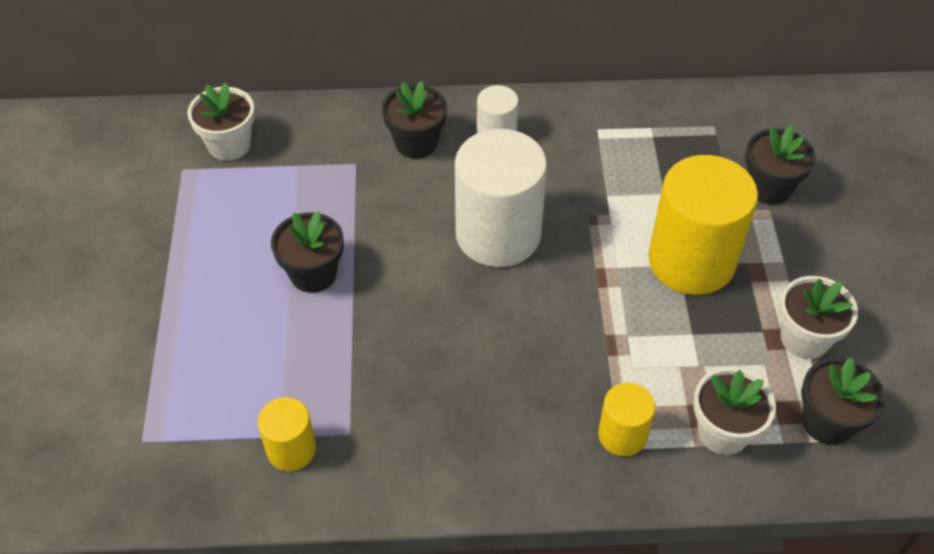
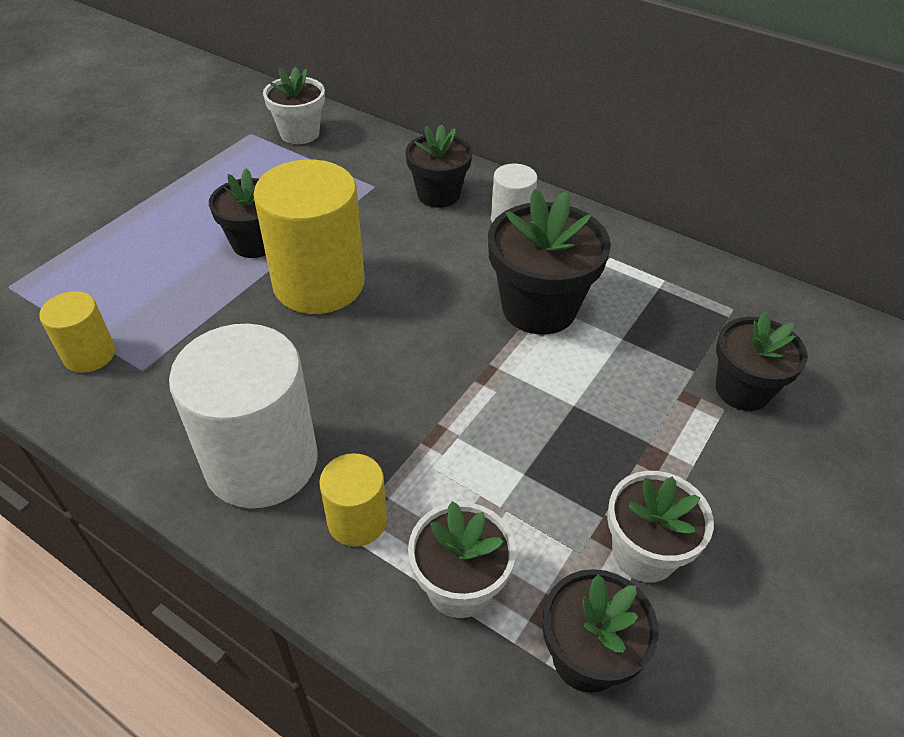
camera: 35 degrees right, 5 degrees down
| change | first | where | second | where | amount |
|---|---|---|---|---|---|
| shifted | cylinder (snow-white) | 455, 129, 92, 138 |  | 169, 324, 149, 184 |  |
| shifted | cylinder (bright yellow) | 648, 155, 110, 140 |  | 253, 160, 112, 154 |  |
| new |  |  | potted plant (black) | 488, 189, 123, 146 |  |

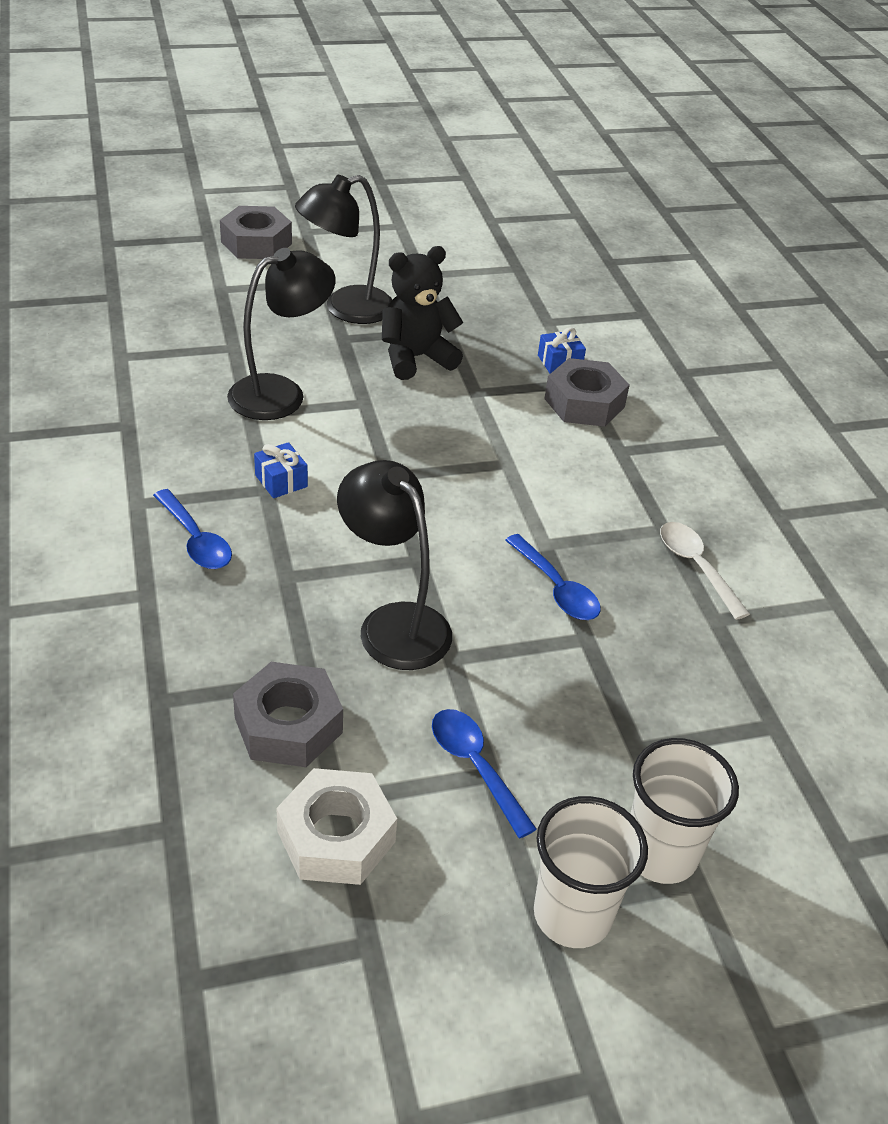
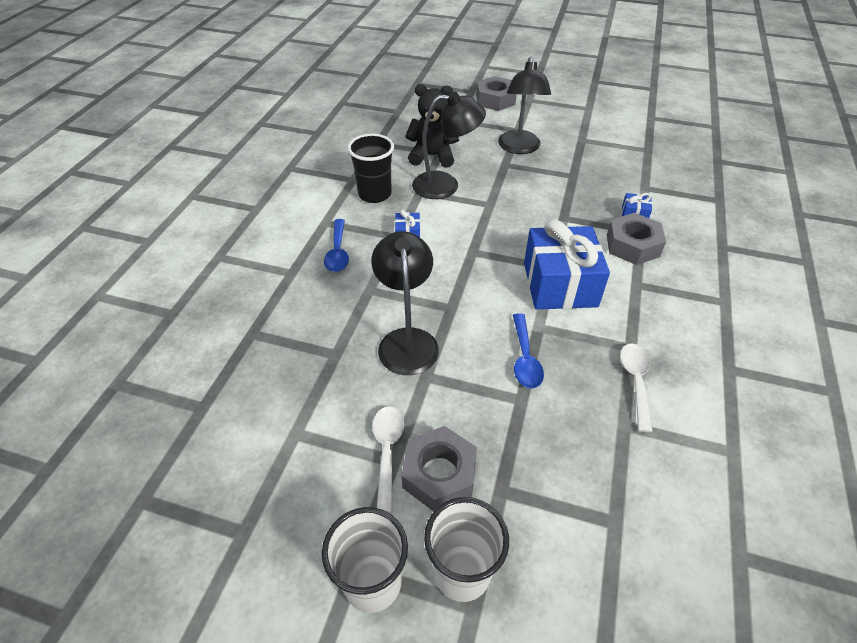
camera: 35 degrees right, 5 degrees up
| change | first | where | second | where | amount |
|---|---|---|---|---|---|
| rotated | reading lamp (black) | 295, 175, 98, 149 |  | 498, 57, 53, 97 | 90 degrees counterclockwise |
| shifted | teddy (black) | 382, 246, 81, 134 |  | 405, 84, 54, 84 |  |
| shifted | hexagon nut (gray) | 233, 662, 110, 105 |  | 401, 426, 76, 86 |  |
| repainted | spoon (royal blue) | 432, 709, 105, 129 | spoon (snow-white) | 372, 406, 32, 107 |  |
| gone | hexagon nut (snow-white) | 276, 768, 121, 117 |  |  |  |
| new |  |  | cup (black) | 347, 134, 47, 69 |  |
| new |  |  | wrapped gift (royal blue) | 524, 219, 86, 91 |  |

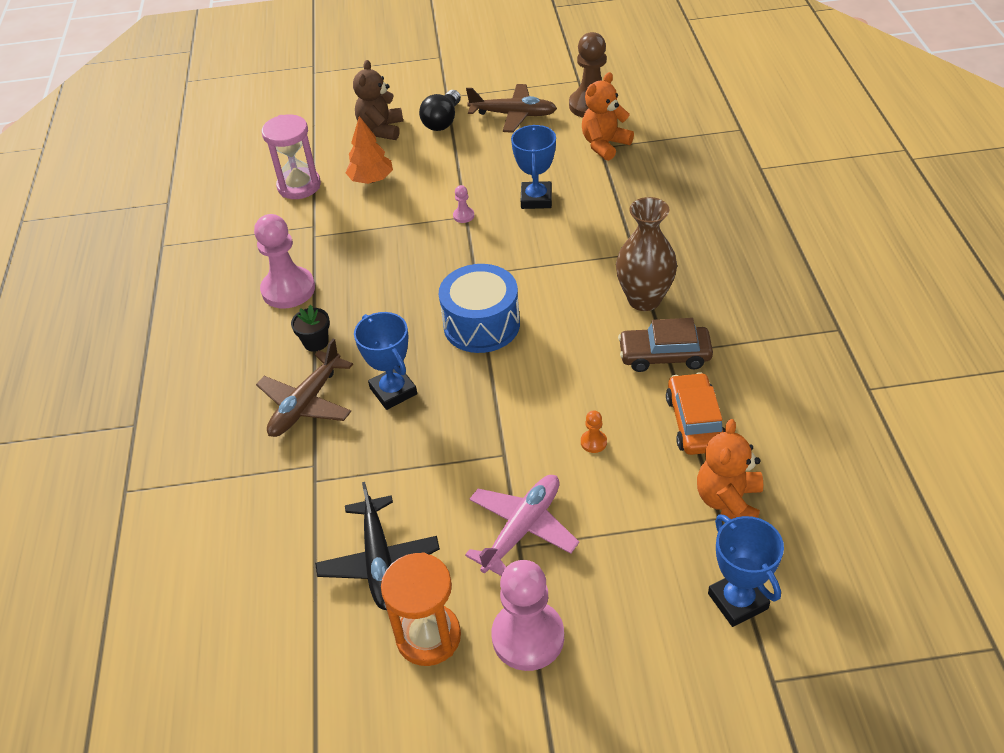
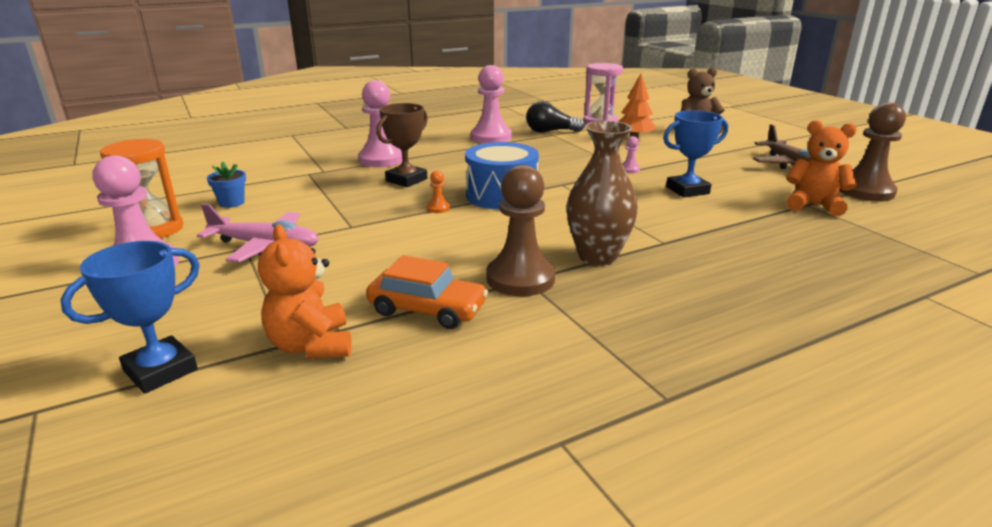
camera: 65 degrees right, 20 degrees down
| change | first | where | second | where | amount |
|---|---|---|---|---|---|
| shifted | light bulb (black) | 419, 90, 42, 41 |  | 526, 101, 59, 32 |  |
| gone | potted plant (black) | 291, 304, 39, 48 |  |  |  |
| repainted | trophy (royal blue) | 354, 312, 63, 98 | trophy (dark brown) | 376, 103, 52, 84 |  |
| swapped | car (dark brown) | 618, 318, 95, 54 | chess pawn (dark brown) | 486, 165, 69, 131 |  |
| swapped | plane (dark brown) | 256, 338, 97, 99 | chess pawn (rose-pink) | 358, 80, 44, 87 |  |
| rotated | car (orange-coloured) | 666, 372, 59, 83 |  | 366, 255, 122, 74 | 45 degrees clockwise |
| shifted | chess pawn (orange-coloured) | 581, 410, 26, 43 |  | 427, 170, 23, 43 |  |
| rotated | teddy (orange-coloured) | 697, 419, 66, 100 |  | 258, 224, 94, 135 | 105 degrees counterclockwise |
| swapped | plane (black) | 315, 482, 125, 128 | potted plant (royal blue) | 207, 161, 39, 47 |  |

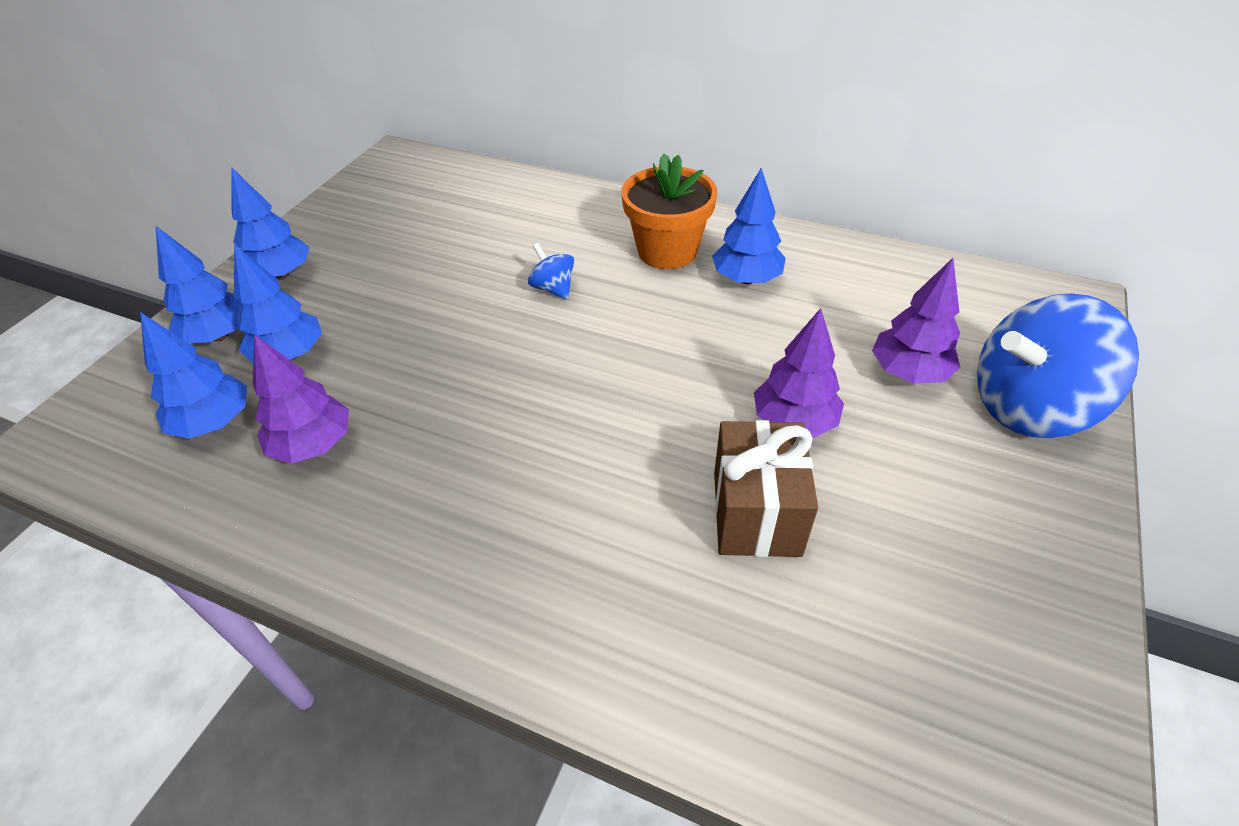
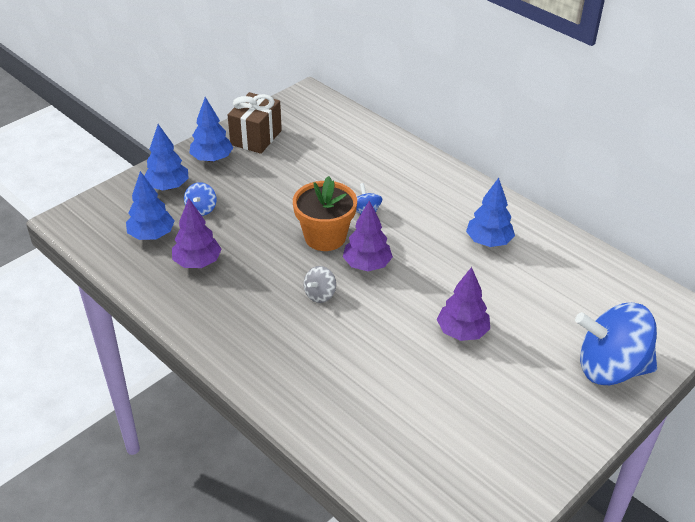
camera: 20 degrees right, 5 degrees down
| change | first | where | second | where | amount |
|---|---|---|---|---|---|
| shifted | potted plant (orange-coloured) | 621, 153, 96, 116 |  | 293, 176, 64, 75 |  |
| swapped | toy tree (royal blue) | 234, 244, 88, 119 | toy top (royal blue) | 184, 182, 33, 34 |  |
| shifted | toy tree (violet) | 872, 258, 89, 126 |  | 343, 200, 50, 71 |  |
| shifted | wrapped gift (dark brown) | 714, 420, 104, 137 |  | 228, 92, 54, 62 |  |
| new |  |  | toy top (gray) | 304, 266, 32, 37 |  |

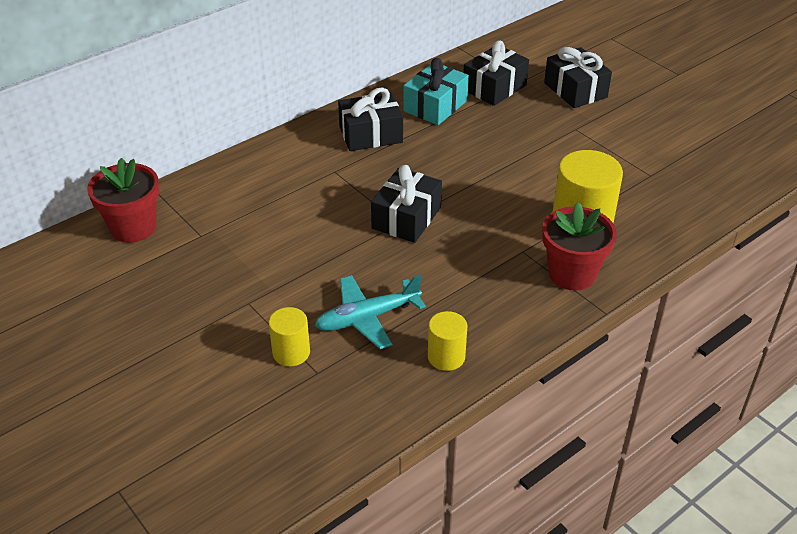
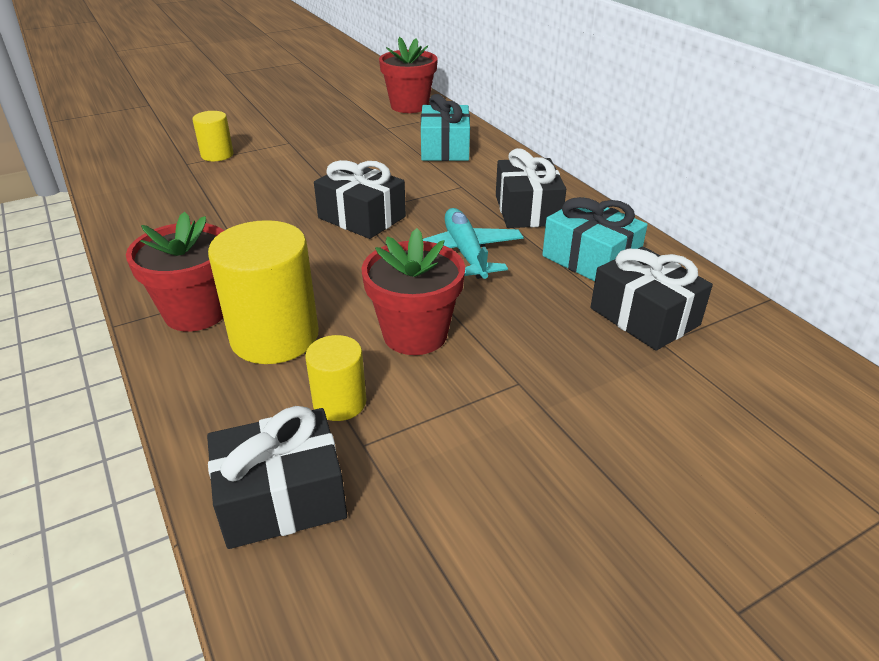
camera: 100 degrees right, 5 degrees down
| change | first | where | second | where | amount |
|---|---|---|---|---|---|
| shifted | wrapped gift (black) | 544, 47, 68, 61 |  | 207, 406, 140, 143 |  |
| shifted | plane (teal) | 315, 275, 111, 74 |  | 423, 208, 101, 71 |  |
| shifted | cylinder (bright yellow) | 428, 311, 39, 60 |  | 305, 335, 62, 86 |  |
| new |  |  | wrapped gift (teal) | 421, 94, 49, 67 |  |
| new |  |  | potted plant (crimson) | 362, 228, 103, 127 |  |

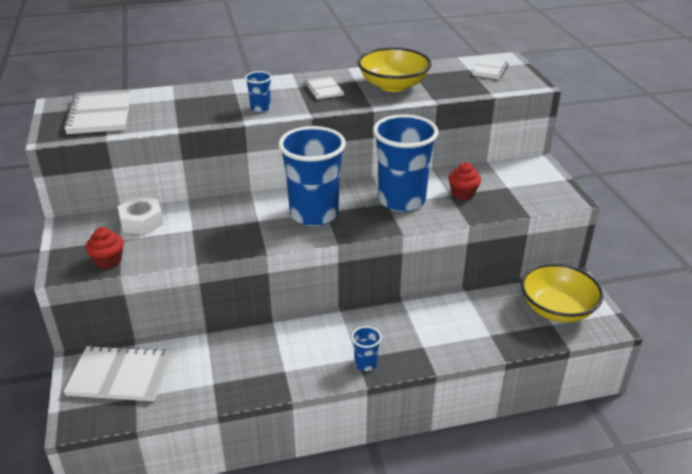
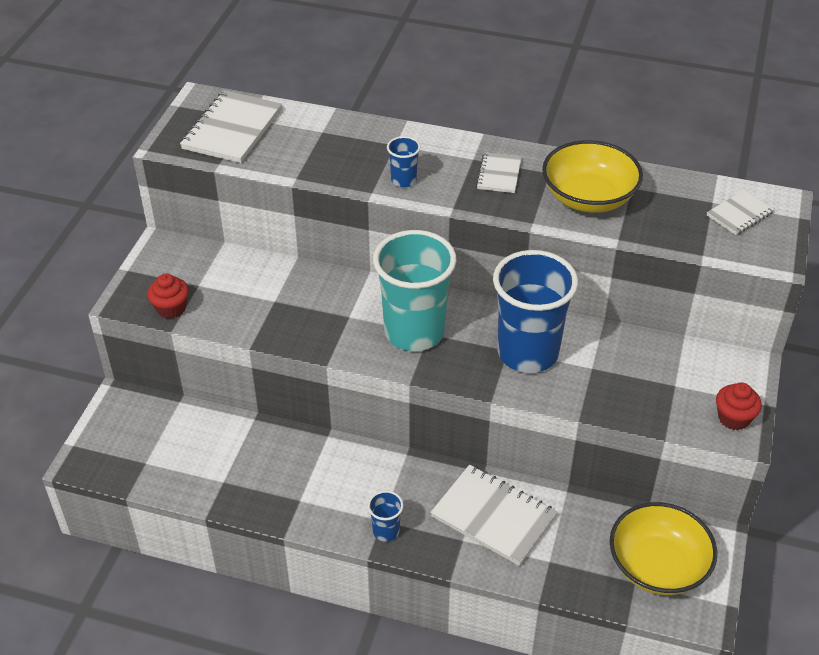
camera: 30 degrees right, 10 degrees up
| change | first | where | second | where | amount |
|---|---|---|---|---|---|
| repainted | cup (royal blue) | 278, 126, 68, 100 | cup (teal) | 373, 230, 83, 121 |  |
| shifted | fairy cake (crimson) | 448, 162, 33, 38 |  | 716, 382, 46, 48 |  |
| gone | hexagon nut (snow-white) | 118, 197, 46, 38 |  |  |  |
| shifted | notebook (snow-white) | 63, 345, 109, 56 |  | 430, 465, 127, 101 |  |

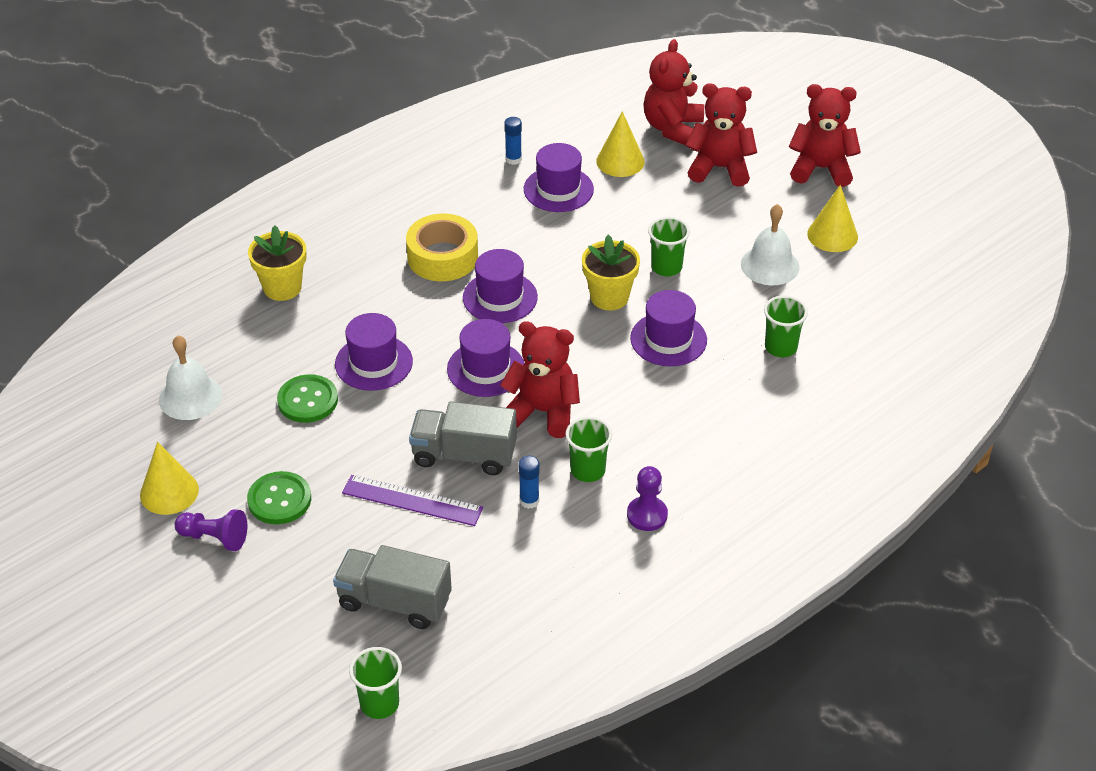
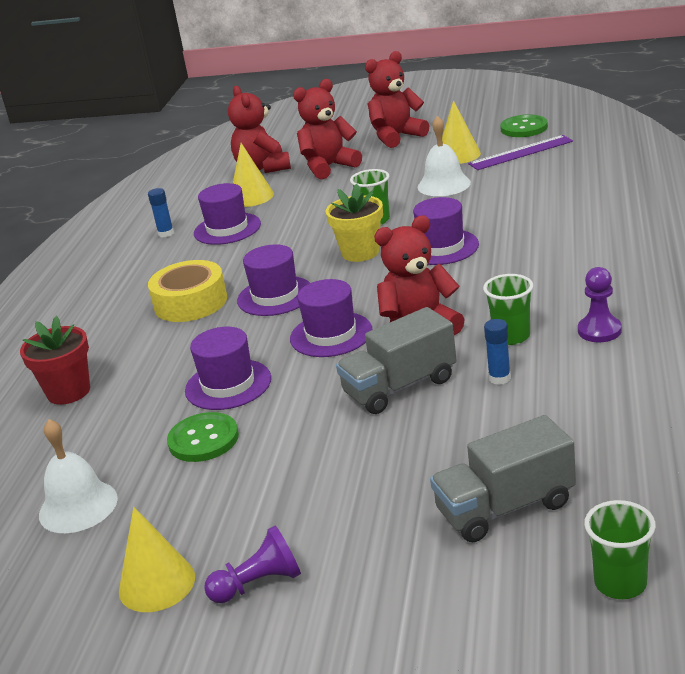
camera: 35 degrees left, 15 degrees down
| change | first | where | second | where | amount |
|---|---|---|---|---|---|
| repainted | potted plant (bright yellow) | 248, 225, 58, 76 | potted plant (crimson) | 20, 316, 70, 89 |  |
| gone | cup (green) | 764, 296, 44, 61 |  |  |  |
| shifted | shirt button (green) | 247, 471, 64, 53 |  | 500, 114, 48, 23 |  |
| shifted | measuring stick (violet) | 342, 475, 141, 51 |  | 468, 135, 105, 35 |  |

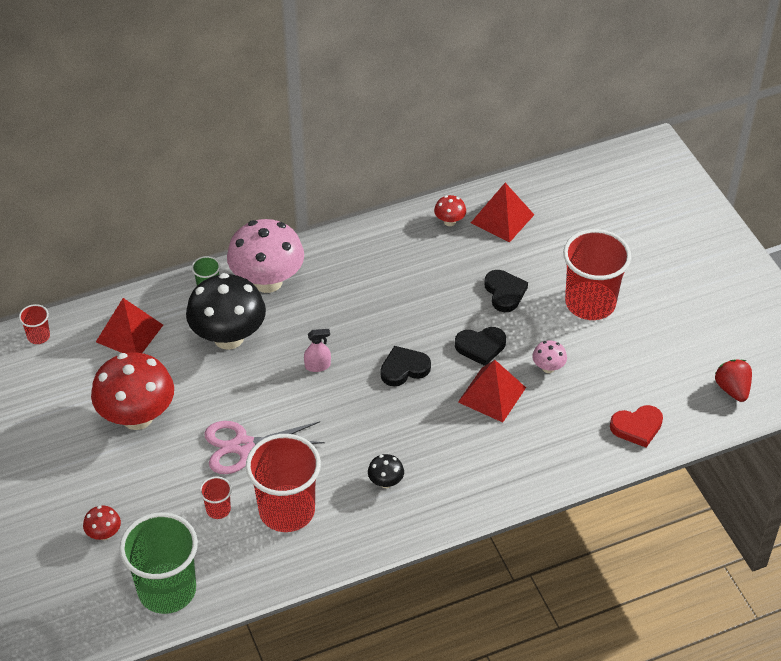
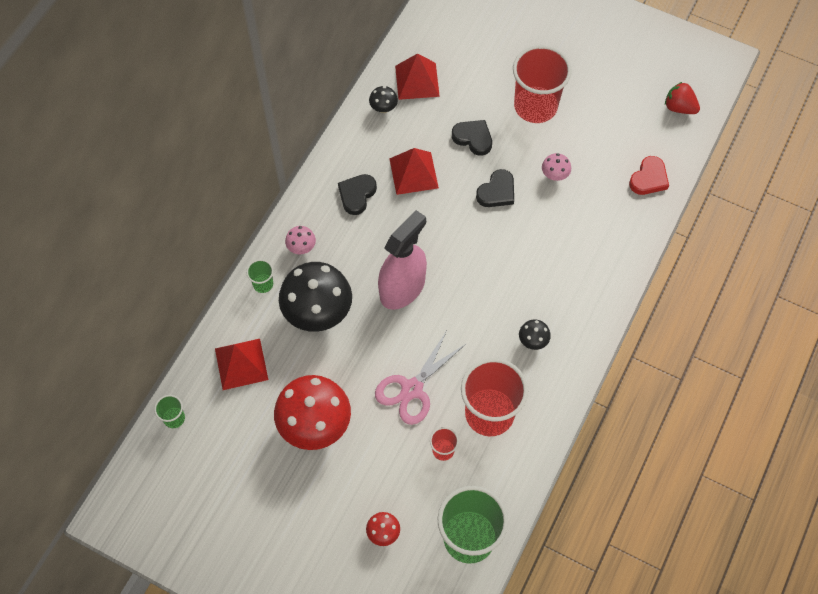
camera: 40 degrees left, 15 degrees up
| change | first | where | second | where | amount |
|---|---|---|---|---|---|
| repainted | mushroom (crimson) | 434, 195, 32, 31 | mushroom (black) | 369, 86, 29, 27 |  |
| scaled | mushroom (rose-pink) | 227, 219, 77, 74 |  | 285, 226, 31, 28 | x0.43 |
| repainted | cup (crimson) | 19, 304, 31, 40 | cup (green) | 154, 395, 31, 33 |  |
| scaled | spray bottle (rose-pink) | 304, 329, 27, 43 |  | 378, 210, 49, 100 | x2.43 |
| shifted | love heart (black) | 381, 346, 50, 40 |  | 338, 174, 39, 41 |  |
| shifted | solid pyramid (crimson) | 458, 360, 68, 62 |  | 389, 148, 50, 47 |  |

